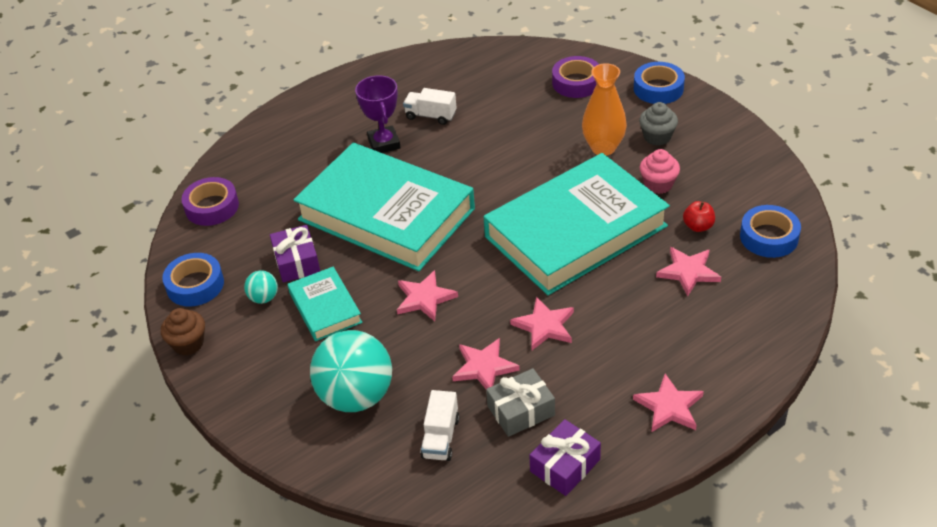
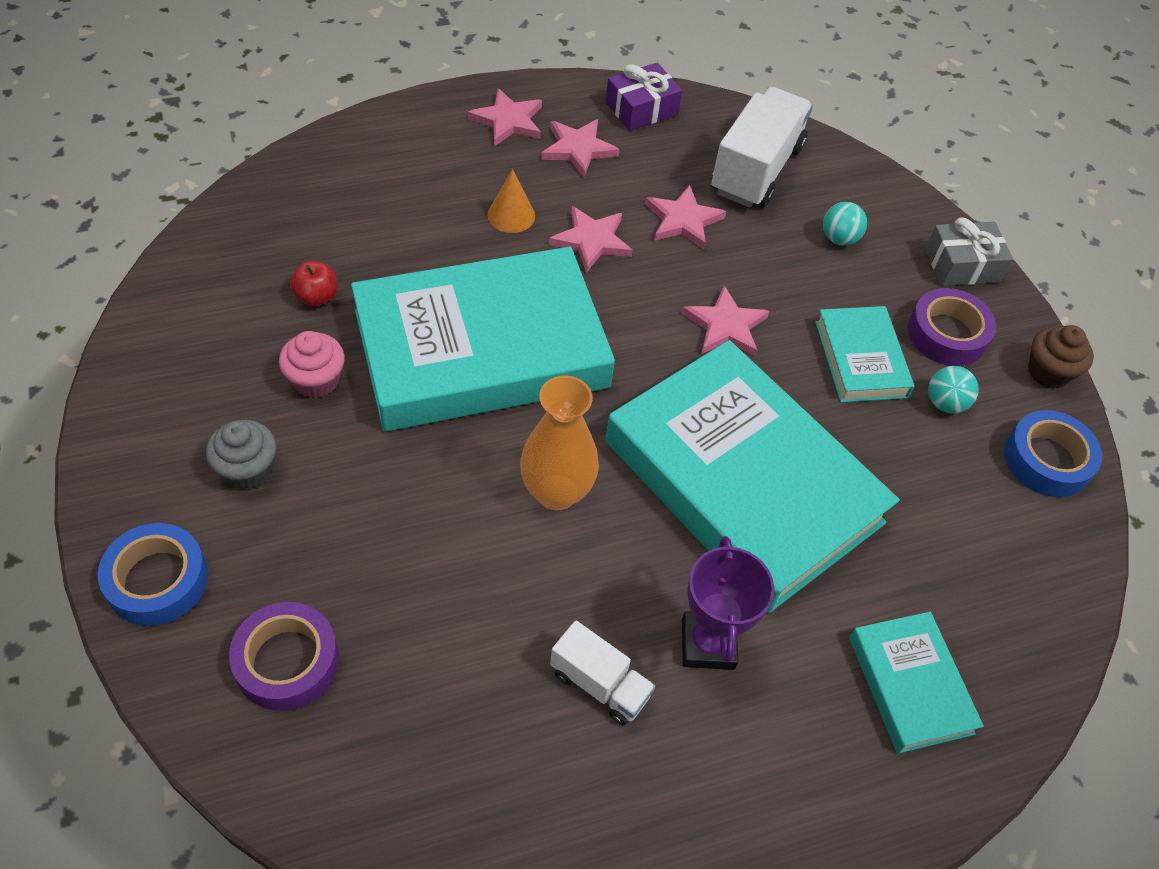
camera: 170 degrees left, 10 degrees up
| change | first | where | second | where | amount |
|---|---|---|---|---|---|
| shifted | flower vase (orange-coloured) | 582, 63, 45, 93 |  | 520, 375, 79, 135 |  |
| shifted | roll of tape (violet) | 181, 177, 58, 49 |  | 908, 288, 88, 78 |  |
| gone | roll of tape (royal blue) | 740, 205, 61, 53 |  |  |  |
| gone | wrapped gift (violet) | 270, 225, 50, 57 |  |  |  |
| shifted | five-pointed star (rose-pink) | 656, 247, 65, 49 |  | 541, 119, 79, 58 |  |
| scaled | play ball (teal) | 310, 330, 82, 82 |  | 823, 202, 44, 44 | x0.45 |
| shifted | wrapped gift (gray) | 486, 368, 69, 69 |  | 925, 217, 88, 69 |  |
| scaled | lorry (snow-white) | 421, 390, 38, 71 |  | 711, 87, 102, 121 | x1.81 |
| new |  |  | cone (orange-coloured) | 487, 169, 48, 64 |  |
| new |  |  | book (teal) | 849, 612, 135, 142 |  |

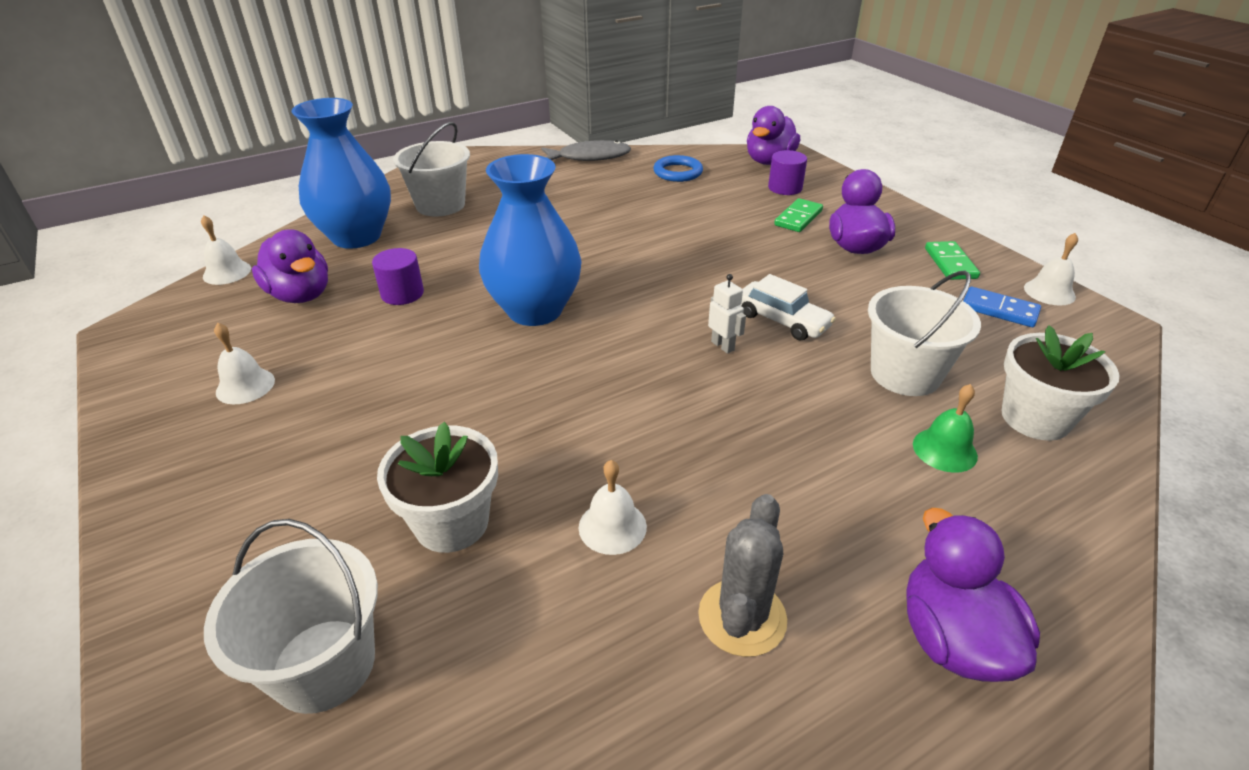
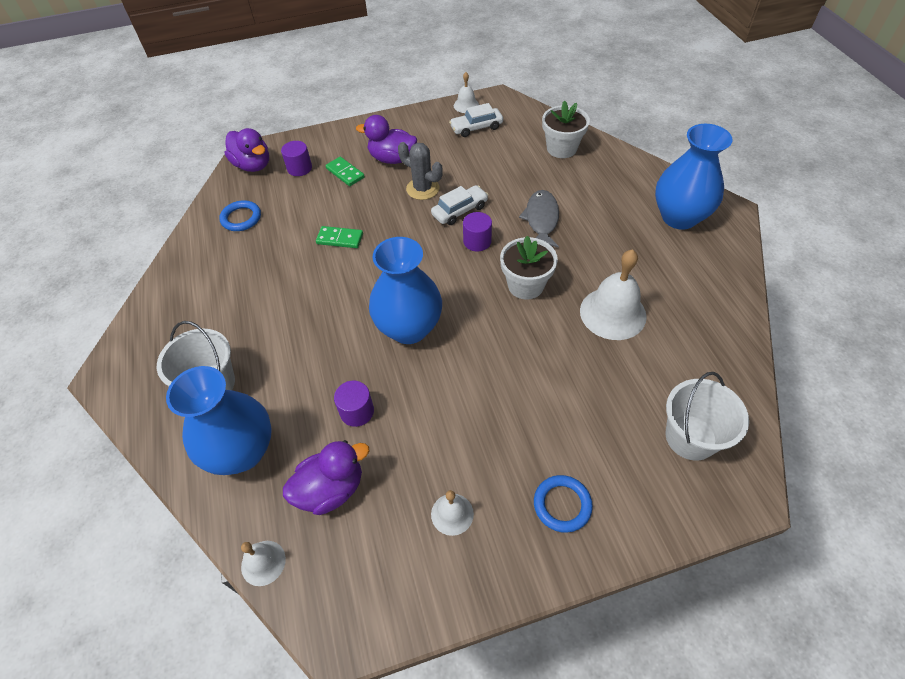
camera: 75 degrees left, 15 degrees up
| change | first | where | second | where | amount |
|---|---|---|---|---|---|
| shifted | fish figure (gray) | 541, 140, 90, 21 |  | 519, 190, 40, 58 |  |
| shifted | domino (green) | 925, 241, 55, 39 |  | 316, 226, 47, 22 |  |
| gone | sand bucket (snow-white) | 868, 270, 113, 126 |  |  |  |
| swapped | toy robot (snow-white) | 708, 274, 38, 80 | cylinder (violet) | 463, 212, 29, 39 |  |
| swapped | domino (royal blue) | 963, 287, 78, 40 | car (snow-white) | 449, 103, 54, 34 |  |
| gone | bell (green) | 913, 384, 65, 89 |  |  |  |
| shifted | potted plant (snow-white) | 377, 422, 121, 131 |  | 500, 236, 58, 63 |  |
| scaled | bell (snow-white) | 579, 460, 68, 95 |  | 580, 249, 67, 91 | x1.89 |
| shifted | cactus (gray) | 698, 494, 89, 163 |  | 398, 142, 45, 58 |  |
| swapped | toy duck (violet) | 906, 508, 134, 174 | flower vase (royal blue) | 655, 124, 78, 106 |  |
| new |  |  | torus (royal blue) | 534, 475, 59, 58 |  |

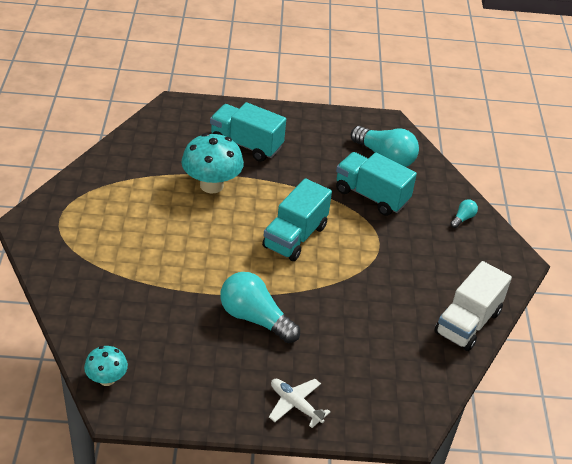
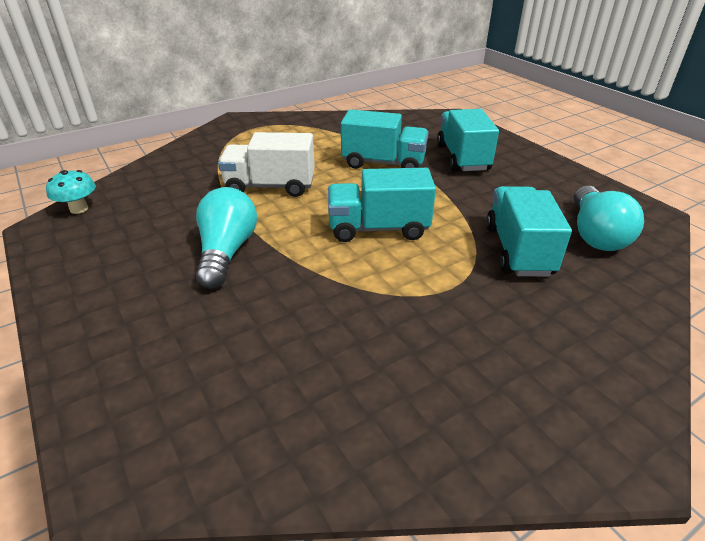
camera: 60 degrees right, 5 degrees down
| change | first | where | second | where | amount |
|---|---|---|---|---|---|
| swapped | mushroom (teal) | 181, 133, 63, 60 | lorry (teal) | 341, 109, 88, 60 |  |
| gone | light bulb (teal) | 450, 199, 28, 29 |  |  |  |
| shifted | lorry (snow-white) | 435, 261, 77, 90 |  | 218, 132, 97, 65 |  |
| gone | plane (snow-white) | 269, 379, 61, 49 |  |  |  |

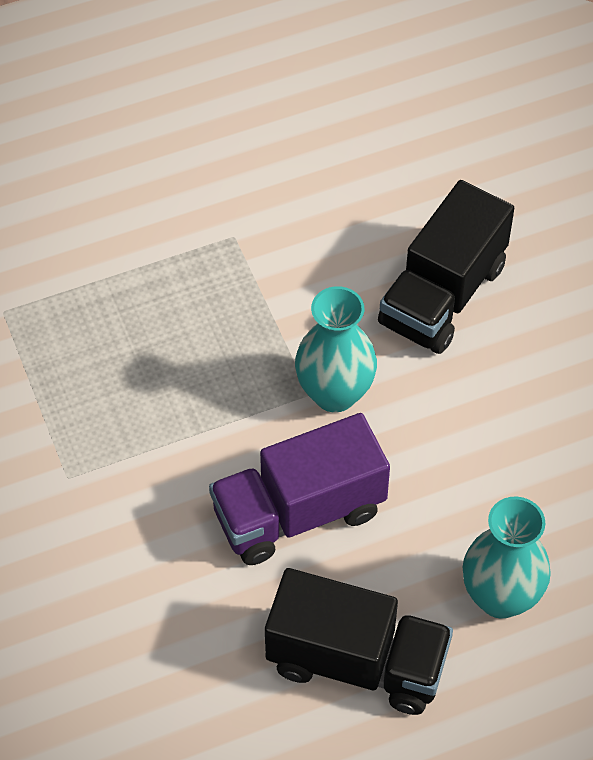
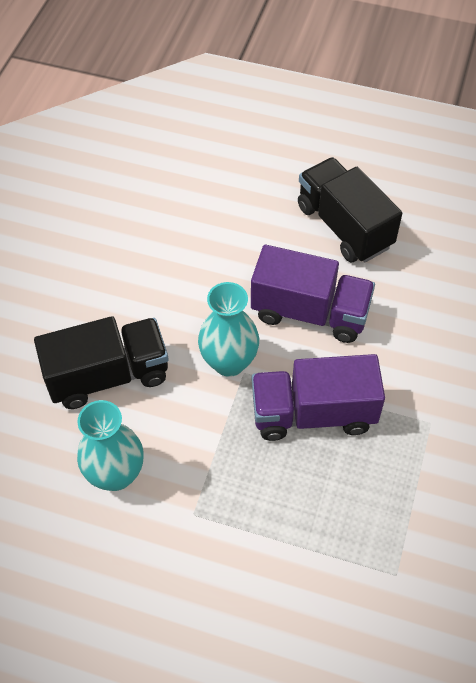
camera: 140 degrees left, 0 degrees up
| change | first | where | second | where | amount |
|---|---|---|---|---|---|
| shifted | flower vase (teal) | 463, 497, 88, 122 |  | 77, 400, 67, 91 |  |
| new |  |  | lorry (violet) | 252, 354, 133, 87 |  |

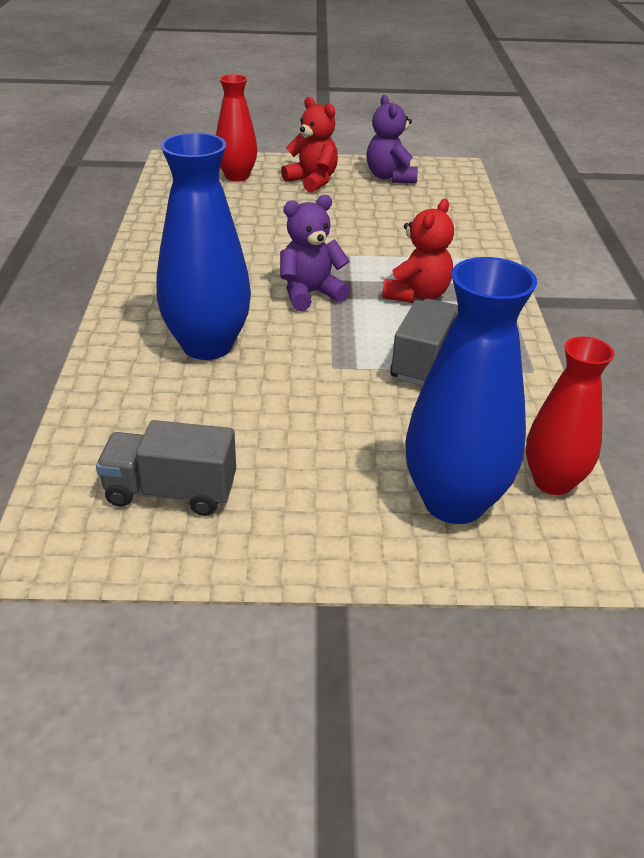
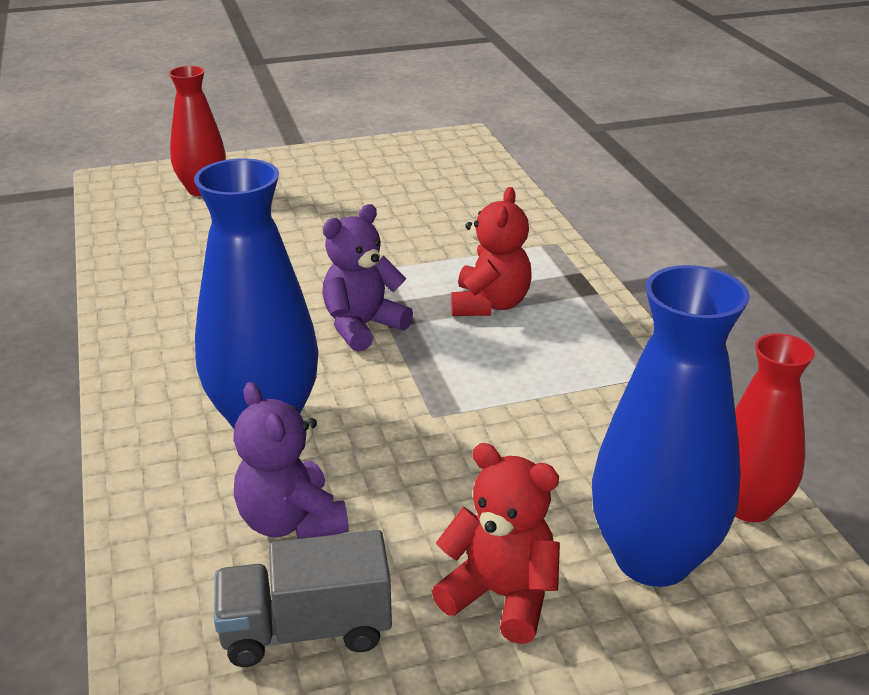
camera: 15 degrees left, 5 degrees down
| change | first | where | second | where | amount |
|---|---|---|---|---|---|
| shifted | teddy (violet) | 366, 95, 52, 88 |  | 233, 382, 116, 157 |  |
| shifted | teddy (crimson) | 281, 97, 57, 96 |  | 432, 443, 128, 201 |  |
| gone | lorry (gray) | 390, 299, 68, 87 |  |  |  |

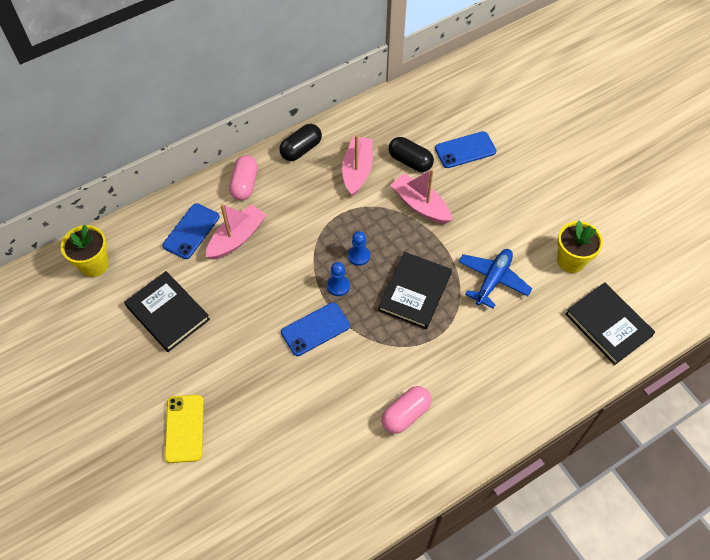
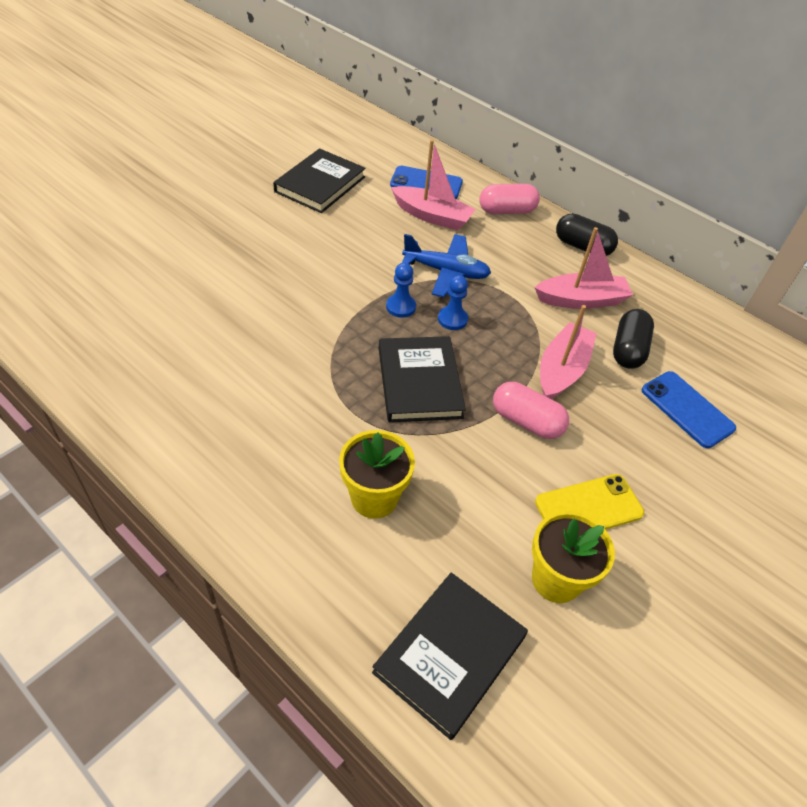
camera: 70 degrees right, 10 degrees down
| change | first | where | second | where | amount |
|---|---|---|---|---|---|
| shifted | potted plant (bright yellow) | 61, 225, 48, 52 |  | 339, 430, 76, 89 |  |
| shifted | plane (royal blue) | 458, 249, 74, 60 |  | 402, 234, 89, 63 |  |
| rotated | book (black) | 378, 252, 74, 77 |  | 379, 336, 87, 86 | 75 degrees clockwise |
| gone | phone (royal blue) | 281, 302, 69, 54 |  |  |  |
| shifted | pill shape (rose-pink) | 381, 386, 51, 48 |  | 493, 382, 76, 57 |  |
| shifted | phone (bright yellow) | 164, 395, 40, 68 |  | 535, 474, 109, 56 |  |

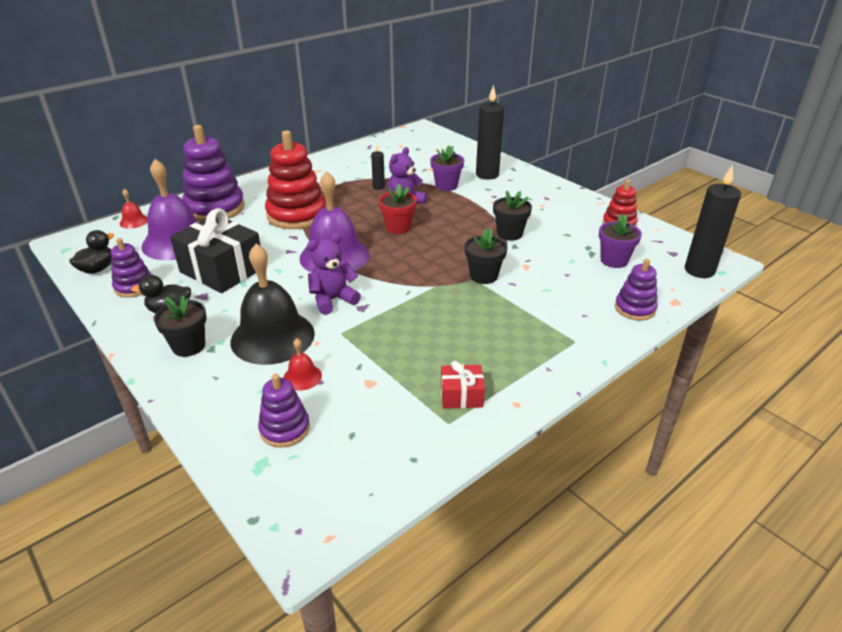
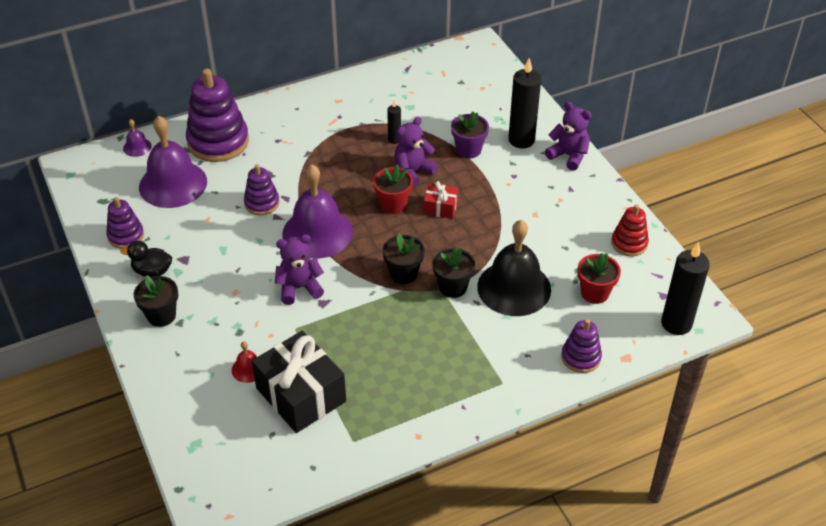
camera: 15 degrees right, 10 degrees up
| change | first | where | second | where | amount |
|---|---|---|---|---|---|
| gone | ring stacker (crimson) | 265, 130, 61, 99 |  |  |  |
| repainted | bell (crimson) | 120, 189, 28, 40 | bell (violet) | 123, 119, 29, 38 |  |
| shifted | potted plant (black) | 493, 190, 39, 51 |  | 383, 233, 42, 51 |  |
| shifted | wrapped gift (black) | 170, 208, 91, 85 |  | 252, 331, 94, 102 |  |
| repainted | potted plant (violet) | 599, 214, 43, 54 | potted plant (crimson) | 577, 253, 44, 51 |  |
| gone | toy duck (black) | 69, 230, 45, 44 |  |  |  |
| shifted | bell (black) | 230, 244, 85, 121 |  | 477, 220, 74, 96 |  |
| shifted | wrapped gift (crimson) | 441, 361, 44, 48 |  | 424, 181, 34, 38 |  |
| shifted | ring stacker (violet) | 258, 374, 52, 74 |  | 244, 164, 35, 51 |  |
| new |  |  | teddy (violet) | 545, 102, 47, 69 |  |

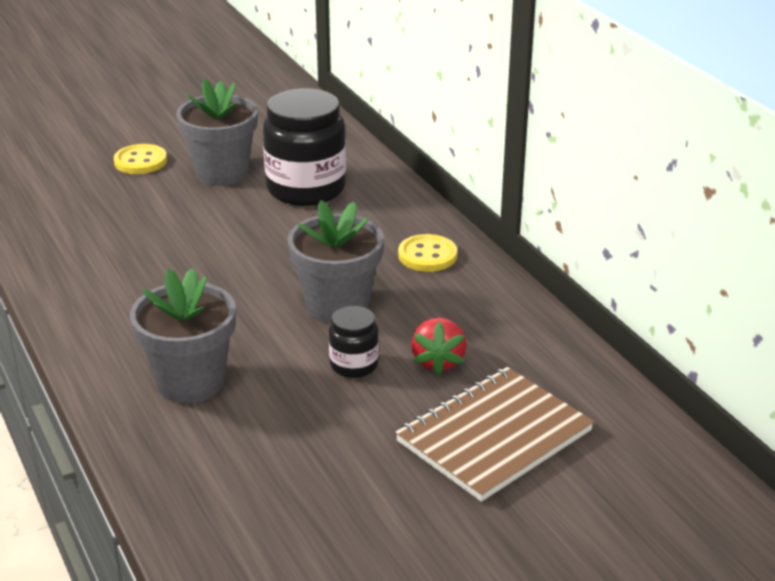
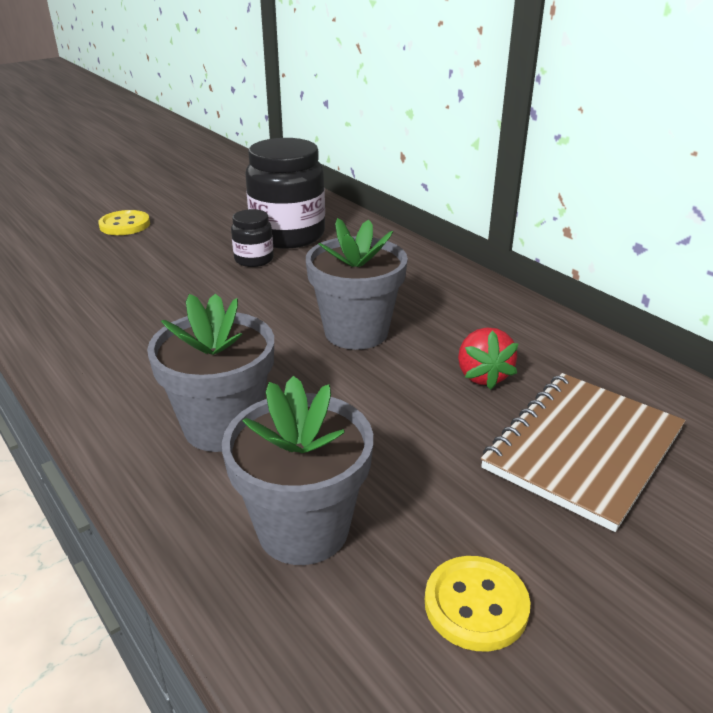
camera: 10 degrees left, 0 degrees up
| change | first | where | second | where | amount |
|---|---|---|---|---|---|
| shifted | potted plant (gray) | 176, 79, 82, 107 |  | 222, 376, 151, 189 |  |
| shifted | shirt button (bright yellow) | 398, 234, 59, 38 |  | 425, 556, 105, 96 |  |
| shifted | jam jar (black) | 329, 306, 50, 72 |  | 231, 209, 43, 58 |  |

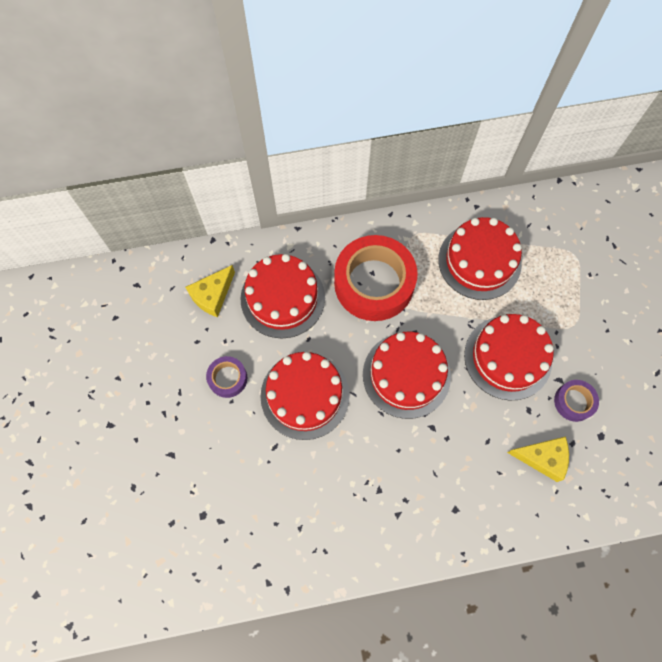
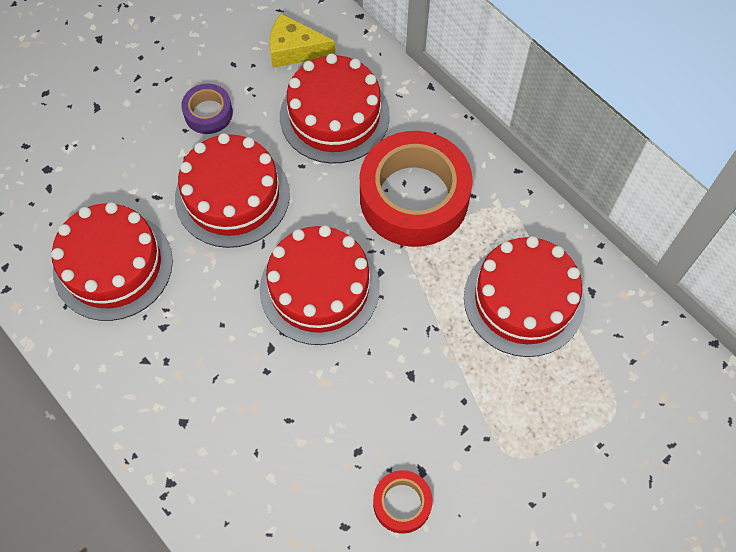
camera: 60 degrees right, 5 degrees down
| change | first | where | second | where | amount |
|---|---|---|---|---|---|
| shifted | layer cake (crimson) | 464, 314, 90, 86 |  | 51, 202, 122, 119 |  |
| repainted | roll of tape (violet) | 554, 380, 45, 42 | roll of tape (crimson) | 373, 470, 60, 64 |  |
| gone | piece of cheese (bright yellow) | 507, 436, 62, 46 |  |  |  |

